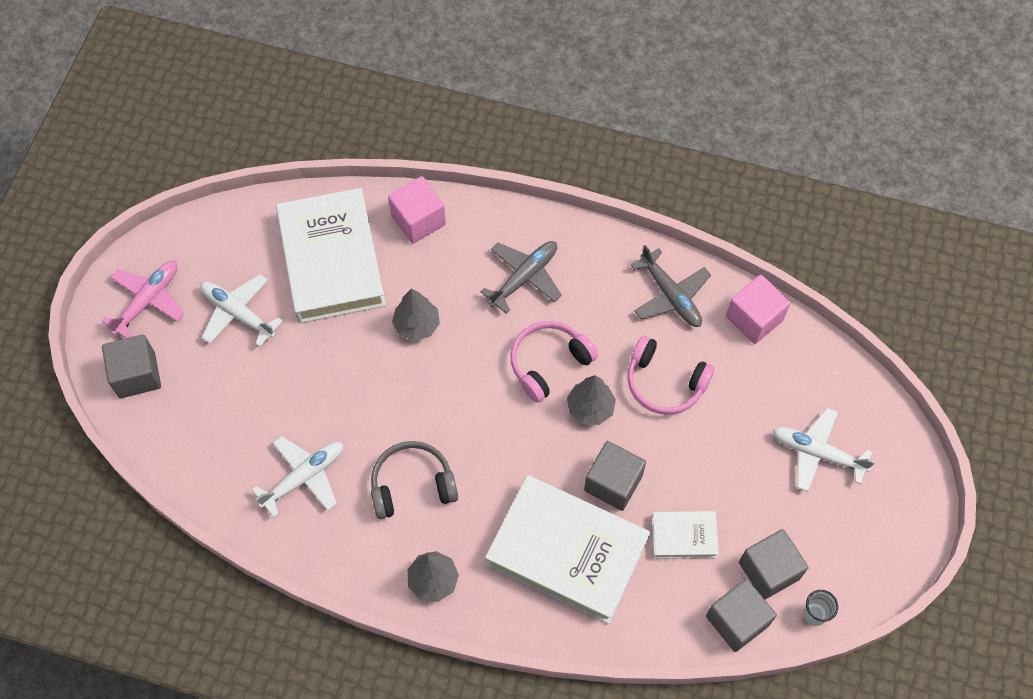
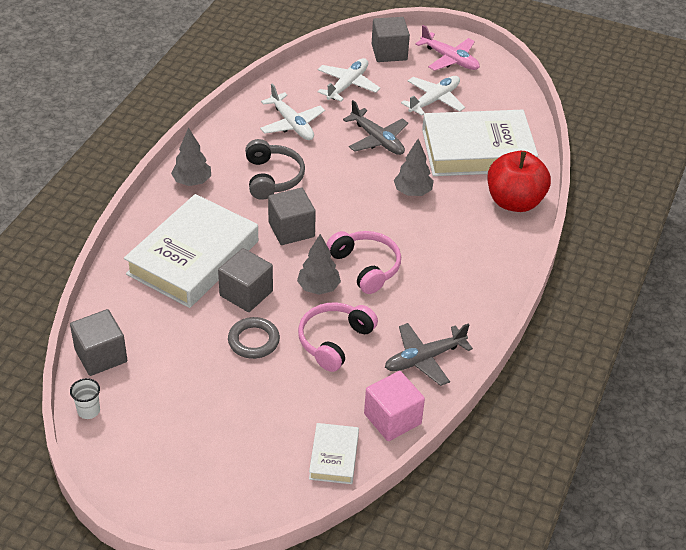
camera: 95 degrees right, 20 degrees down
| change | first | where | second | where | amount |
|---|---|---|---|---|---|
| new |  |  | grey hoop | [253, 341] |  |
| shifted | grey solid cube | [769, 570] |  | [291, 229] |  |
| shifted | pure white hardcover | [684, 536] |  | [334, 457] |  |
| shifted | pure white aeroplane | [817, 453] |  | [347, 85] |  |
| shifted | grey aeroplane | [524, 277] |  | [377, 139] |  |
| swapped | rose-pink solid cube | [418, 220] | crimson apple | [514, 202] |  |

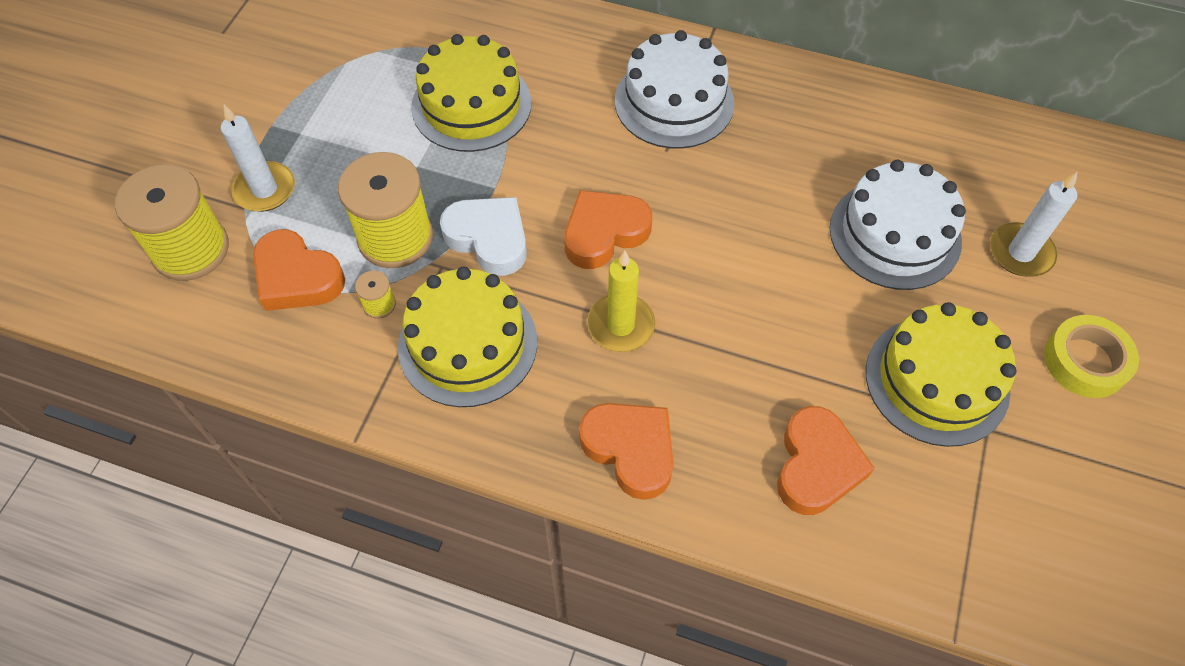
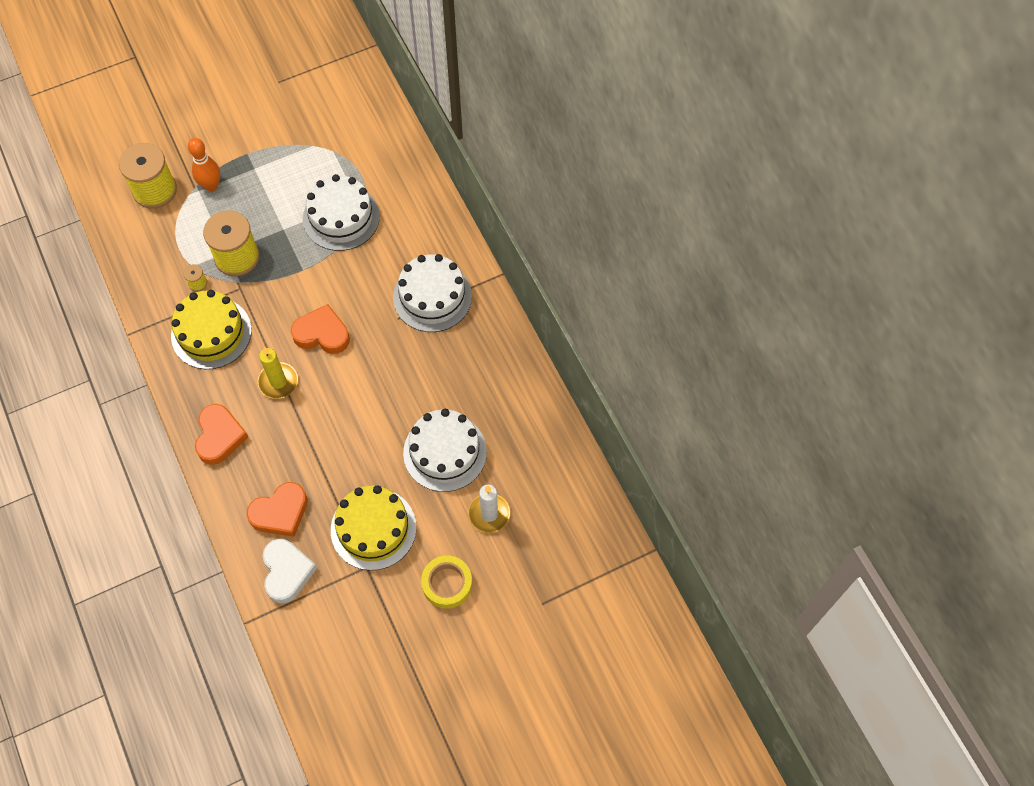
camera: 45 degrees right, 5 degrees up
| change | first | where | second | where | amount |
|---|---|---|---|---|---|
| swapped | pure white wax candle | [265, 189] | bright orange skittle | [211, 185] |  |
| shifted | pure white love heart | [489, 238] |  | [287, 572] |  |
| repainted | yellow layer cake | [471, 105] | pure white layer cake | [341, 217] |  |
| gone | bright orange love heart | [297, 277] |  |  |  |

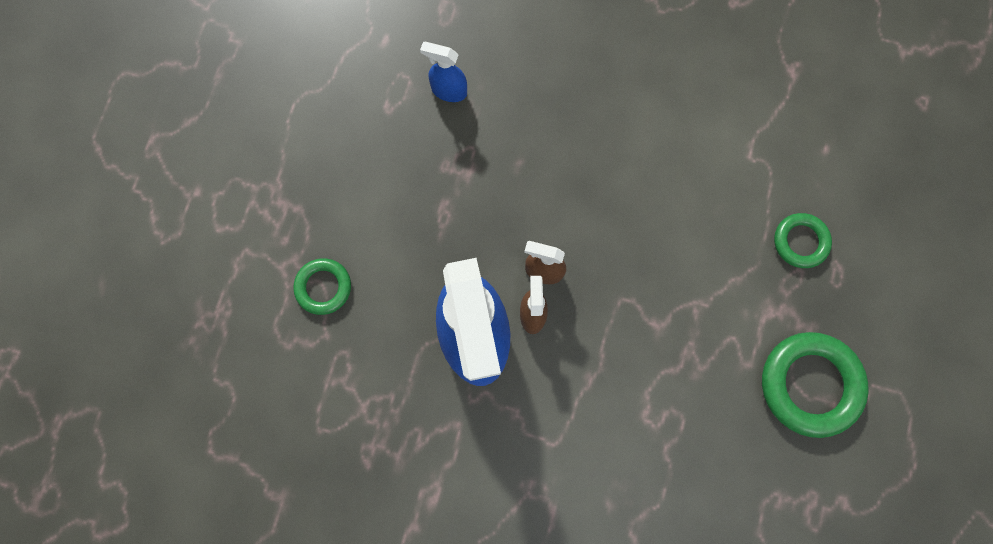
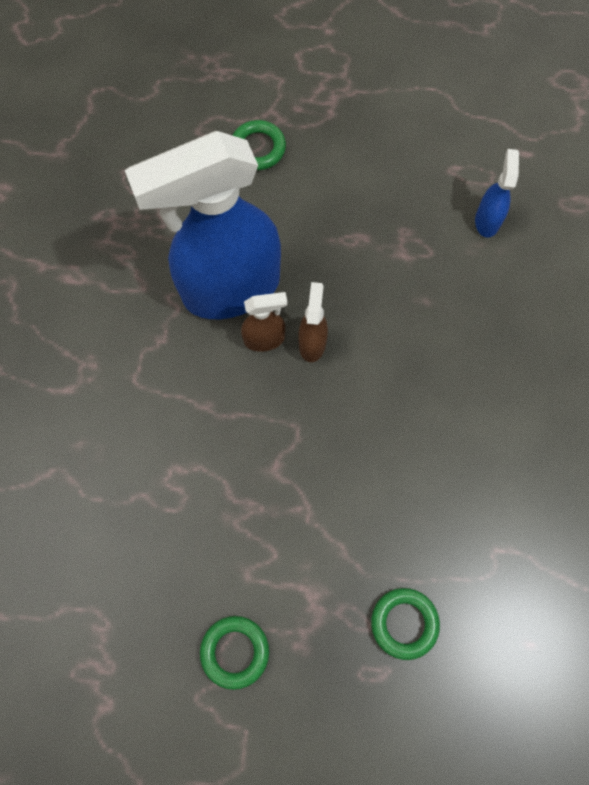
camera: 80 degrees right, 5 degrees down
| change | first | where | second | where | amount |
|---|---|---|---|---|---|
| scaled | leaf-green hoop | [810, 385] |  | [235, 651] | x0.57 |

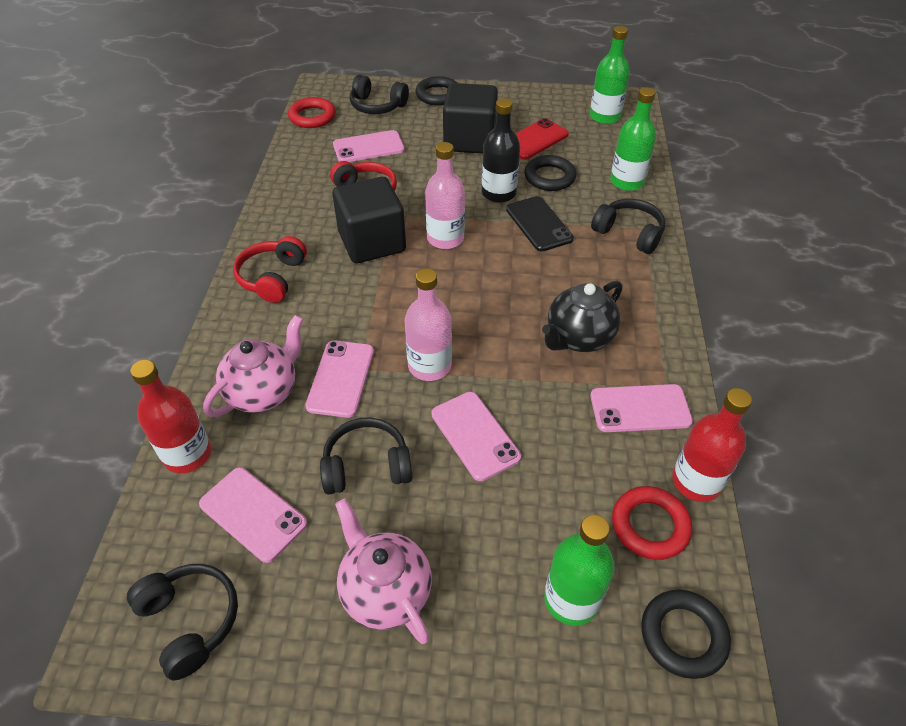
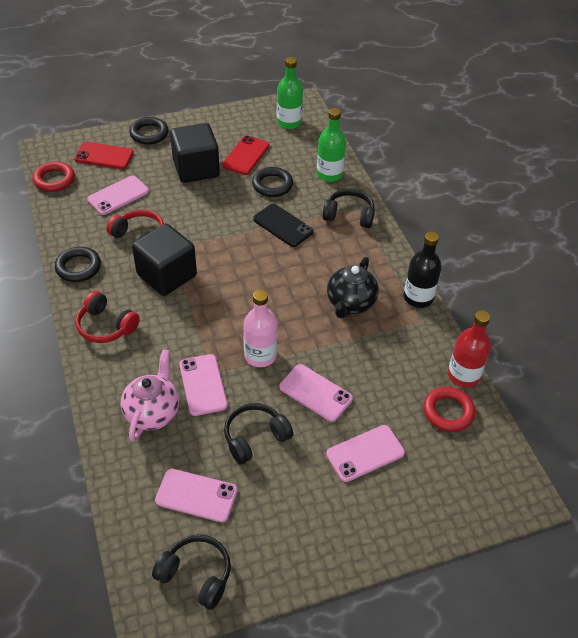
camera: 25 degrees left, 0 degrees up
| change | first | where | second | where | amount |
|---|---|---|---|---|---|
| shifted | black hoop | [683, 636] |  | [78, 267] |  |
| swapped | black headset | [377, 106] | crimson phone | [104, 156] |  |
| rotated | crimson headset | [272, 278] |  | [106, 326] | 45 degrees counterclockwise |
| shifted | rose-pink phone | [640, 409] |  | [365, 453] |  |
| shifted | black bottle | [498, 193] |  | [418, 297] |  |
| gone | crimson bottle | [187, 454] |  |  |  |
| gone | rose-pink china teapot | [385, 591] |  |  |  |
| gone | rose-pink bottle | [445, 238] |  |  |  |
| gone | leaf-green bottle | [571, 599] |  |  |  |

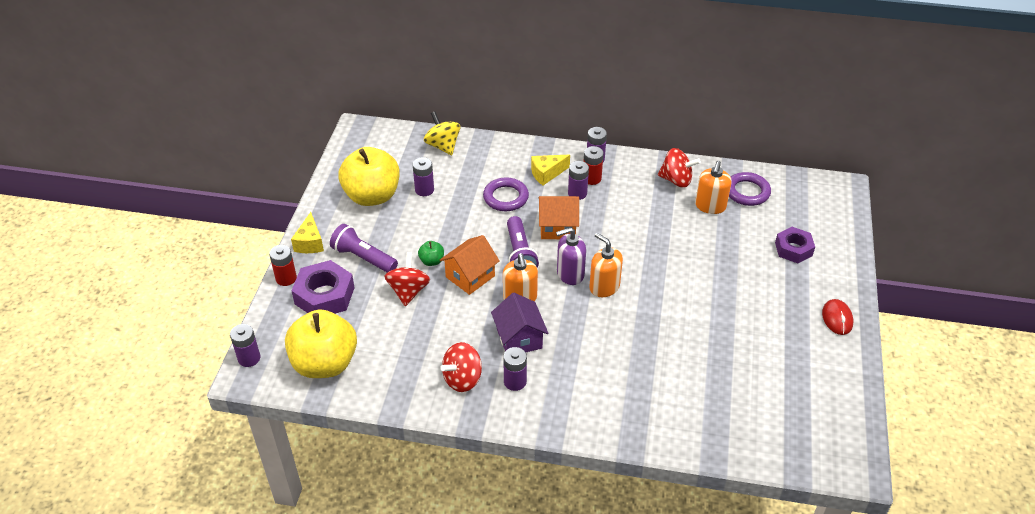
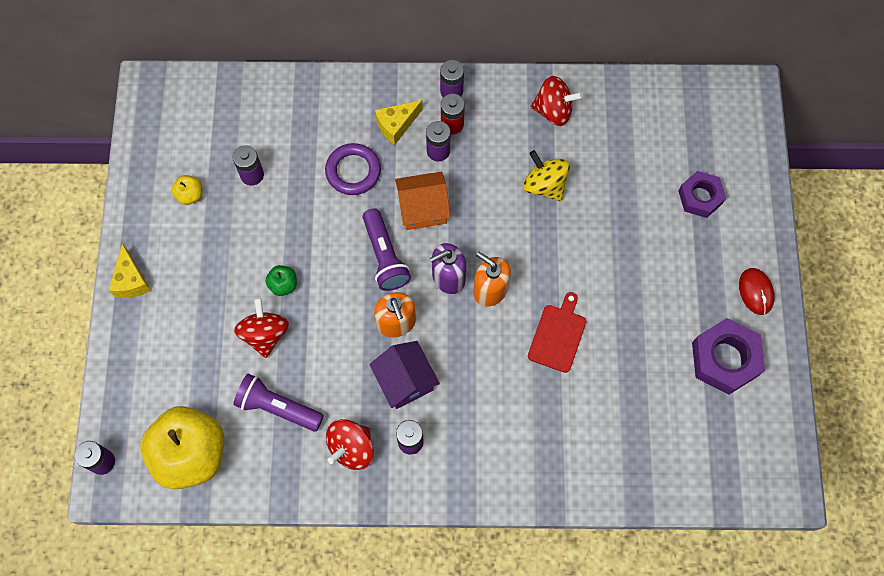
camera: 10 degrees left, 25 degrees up
| change | first | where | second | where | amount |
|---|---|---|---|---|---|
| scaled | yellow apple | [372, 196] |  | [190, 195] | x0.41 |
| shifted | violet flashlight | [363, 258] |  | [277, 407] |  |
| shifted | yellow toy top | [443, 146] |  | [544, 185] |  |
| new |  |  | crimson cutting board | [558, 335] |  |
| shifted | violet hex nut | [324, 295] |  | [724, 359] |  |
| gone | crimson battery | [286, 278] |  |  |  |
| gone | bright orange toy house | [470, 276] |  |  |  |
| gone | bright orange soap pump | [710, 206] |  |  |  |
| gone | violet hoop | [747, 192] |  |  |  |

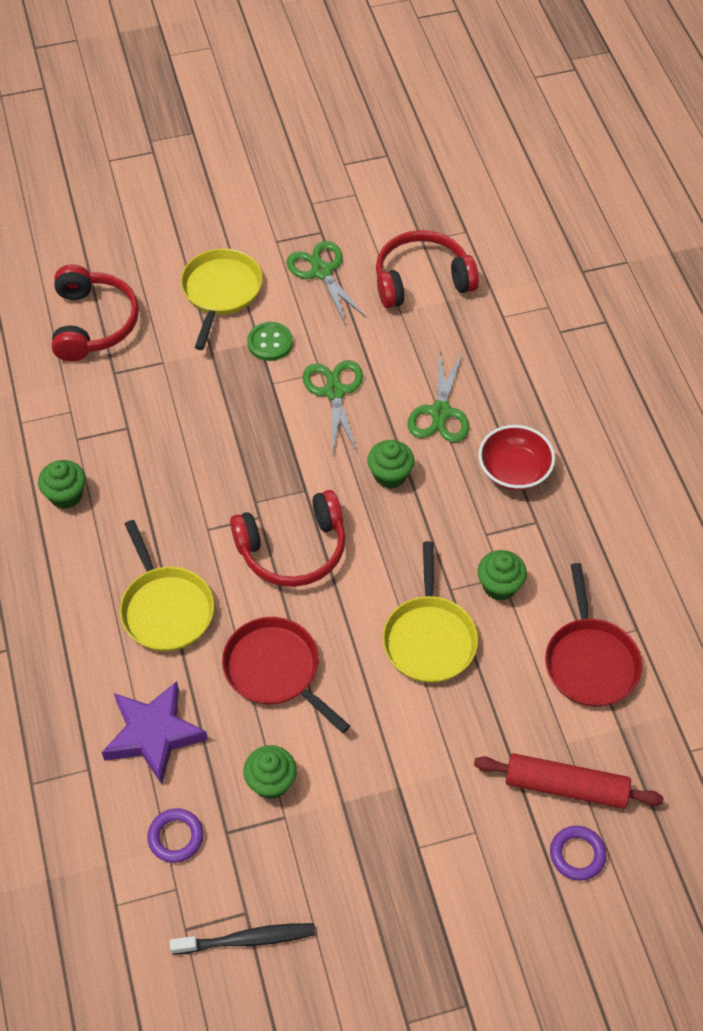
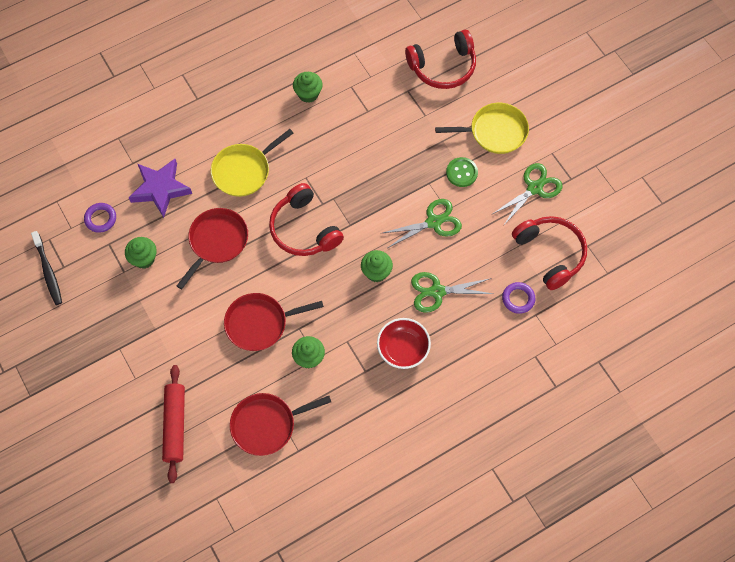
camera: 75 degrees right, 10 degrees up
| change | first | where | second | where | amount |
|---|---|---|---|---|---|
| repainted | yellow skillet | [429, 638] | crimson skillet | [259, 323] |  |
| shifted | violet hoop | [577, 854] |  | [518, 299] |  |

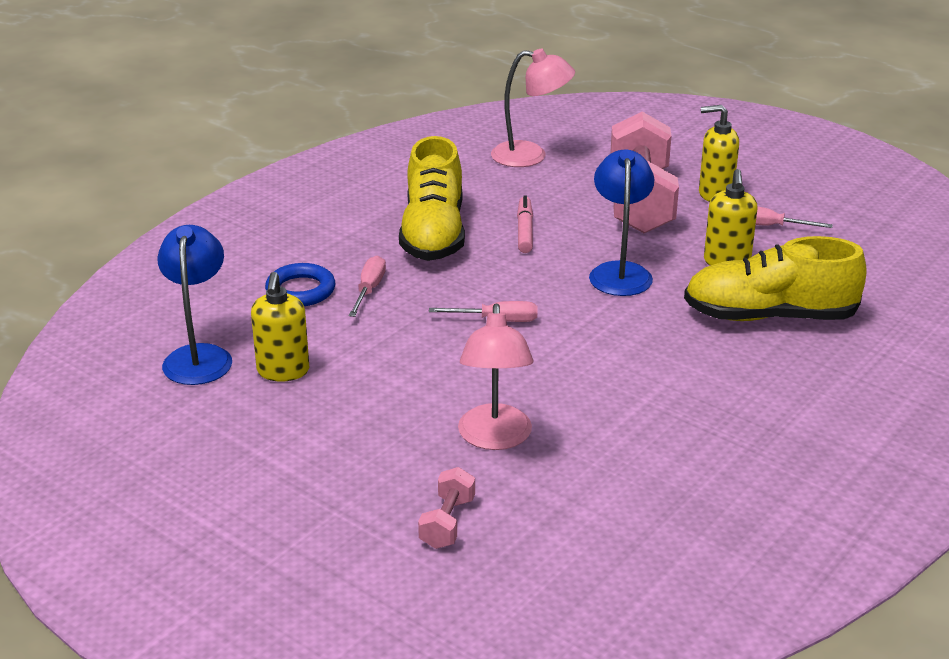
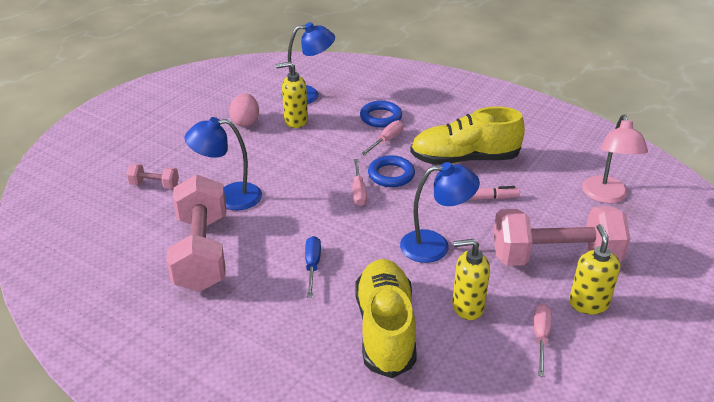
camera: 85 degrees right, 5 degrees up
| change | first | where | second | where | amount |
|---|---|---|---|---|---|
| new |  |  | rose-pink dumbbell | [202, 252] |  |
| repainted | rose-pink lamp | [495, 438] | blue lamp | [229, 197] |  |
| new |  |  | rose-pink toy egg | [245, 122] |  |
| new |  |  | blue flat screwdriver | [312, 265] |  |
| rotated | rose-pink flat screwdriver | [369, 290] |  | [386, 140] | 60 degrees counterclockwise |
| new |  |  | blue hoop | [391, 175] |  |

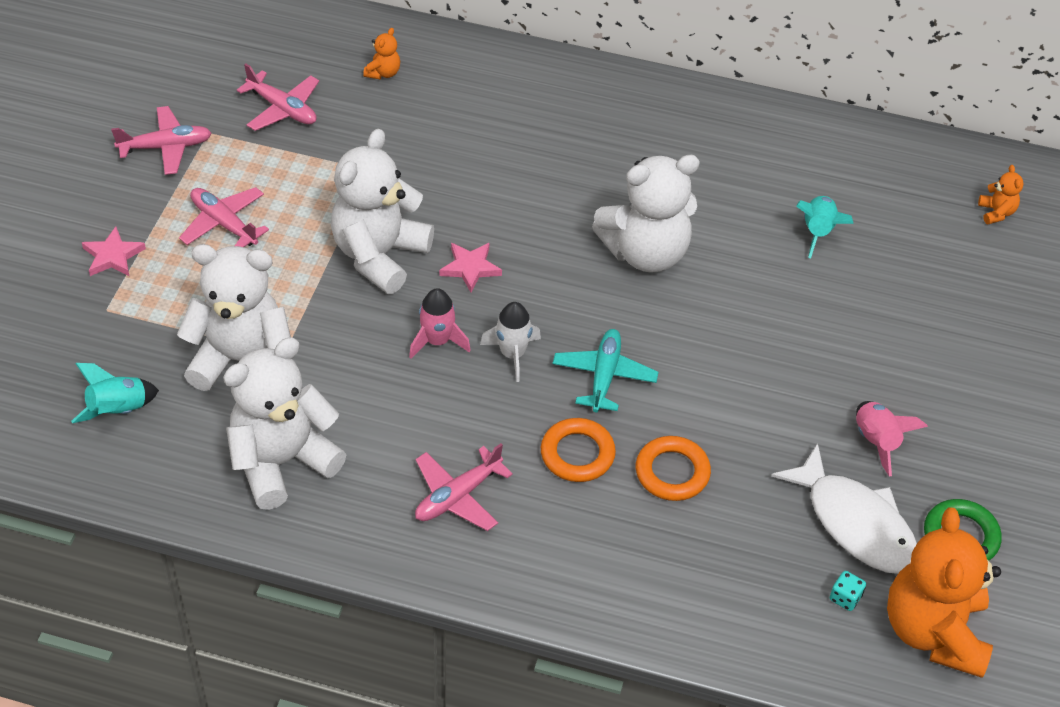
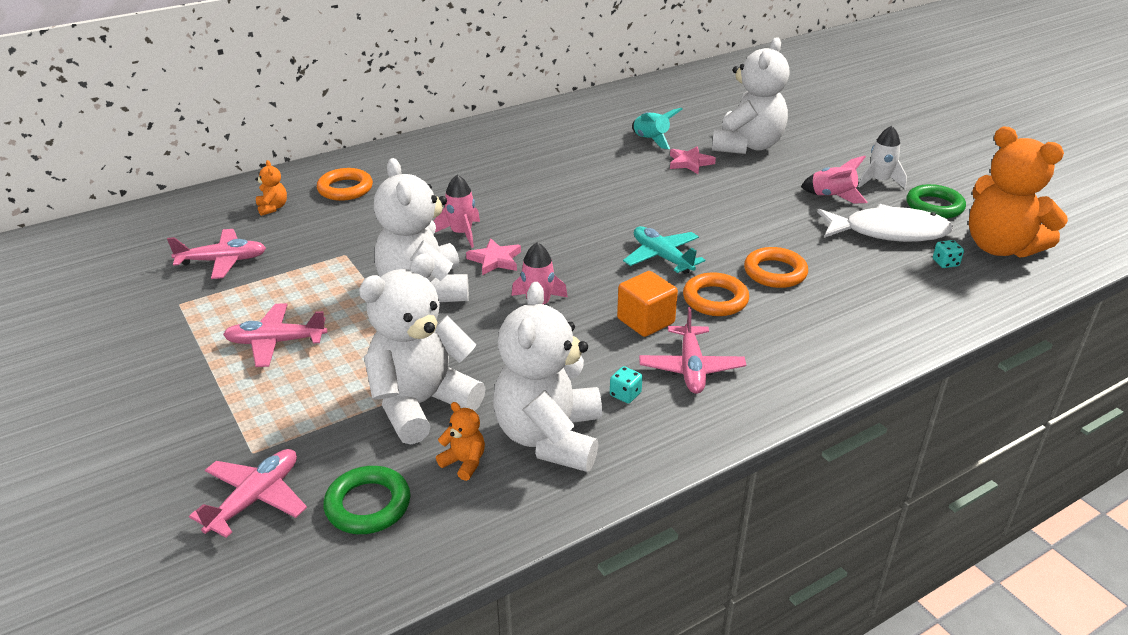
camera: 45 degrees left, 15 degrees down
| change | first | where | second | where | amount |
|---|---|---|---|---|---|
| shifted | rose-pink aeroplane | [166, 147] |  | [255, 499] |  |
| new |  |  | bright orange hoop | [345, 189] |  |
| swapped | turquoise spaceship | [118, 410] | leaf-green hoop | [368, 505] |  |
| new |  |  | rose-pink spaceship | [461, 233] |  |
| shifted | bright orange teddy bear | [996, 212] |  | [464, 462] |  |
| new |  |  | turquoise die | [625, 394] |  |
| new |  |  | bright orange solid cube | [645, 321] |  |
| shifted | rose-pink five-pointed star | [113, 256] |  | [689, 163] |  |
| shifted | pure white teddy bear | [646, 253] |  | [747, 146] |  |
| shifted | pure white spaceship | [512, 354] |  | [879, 181] |  |

